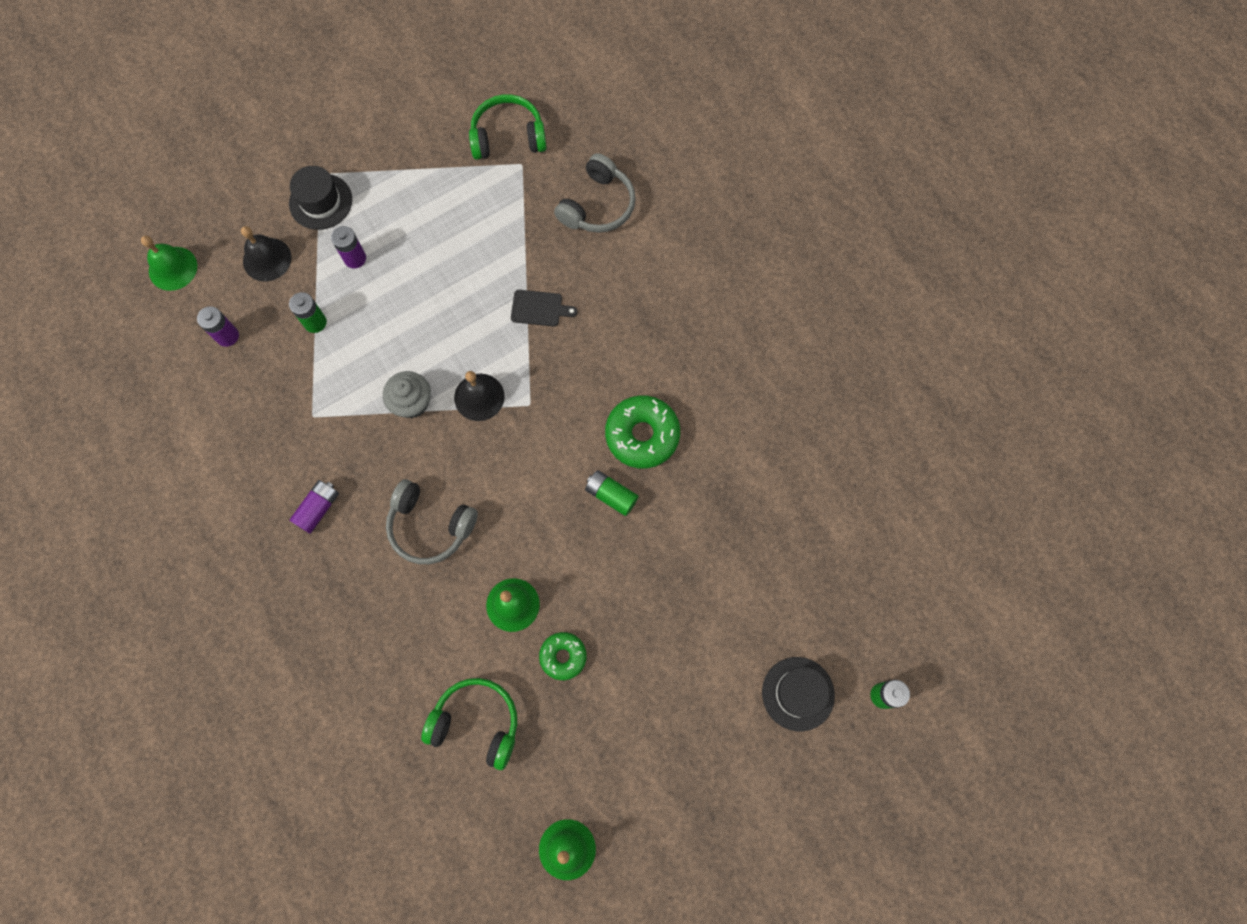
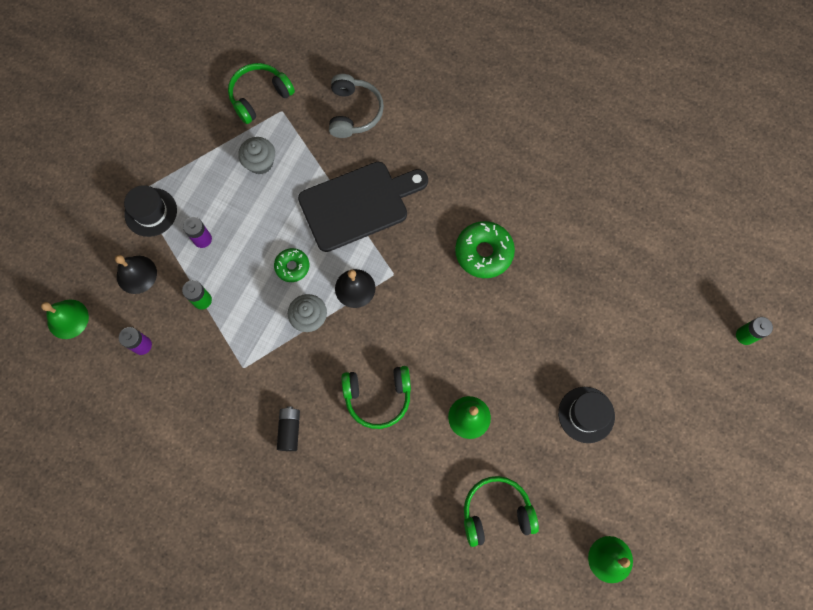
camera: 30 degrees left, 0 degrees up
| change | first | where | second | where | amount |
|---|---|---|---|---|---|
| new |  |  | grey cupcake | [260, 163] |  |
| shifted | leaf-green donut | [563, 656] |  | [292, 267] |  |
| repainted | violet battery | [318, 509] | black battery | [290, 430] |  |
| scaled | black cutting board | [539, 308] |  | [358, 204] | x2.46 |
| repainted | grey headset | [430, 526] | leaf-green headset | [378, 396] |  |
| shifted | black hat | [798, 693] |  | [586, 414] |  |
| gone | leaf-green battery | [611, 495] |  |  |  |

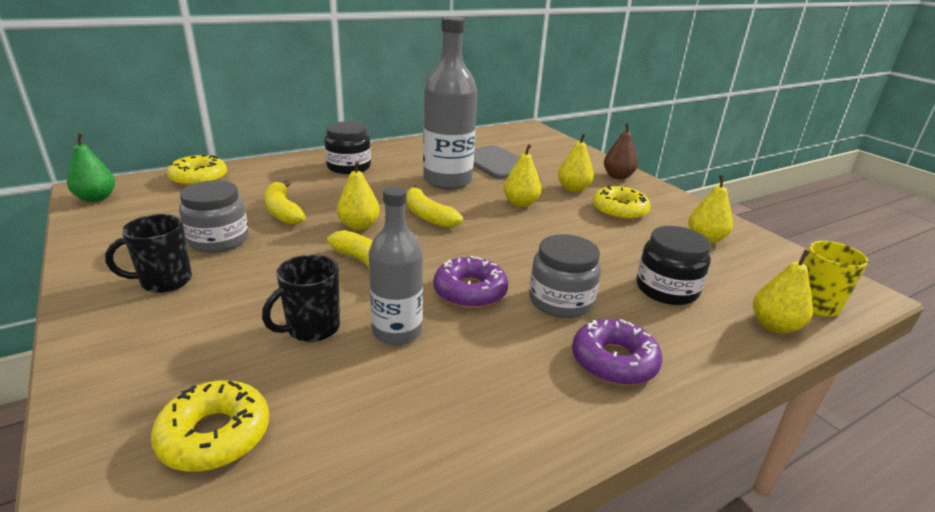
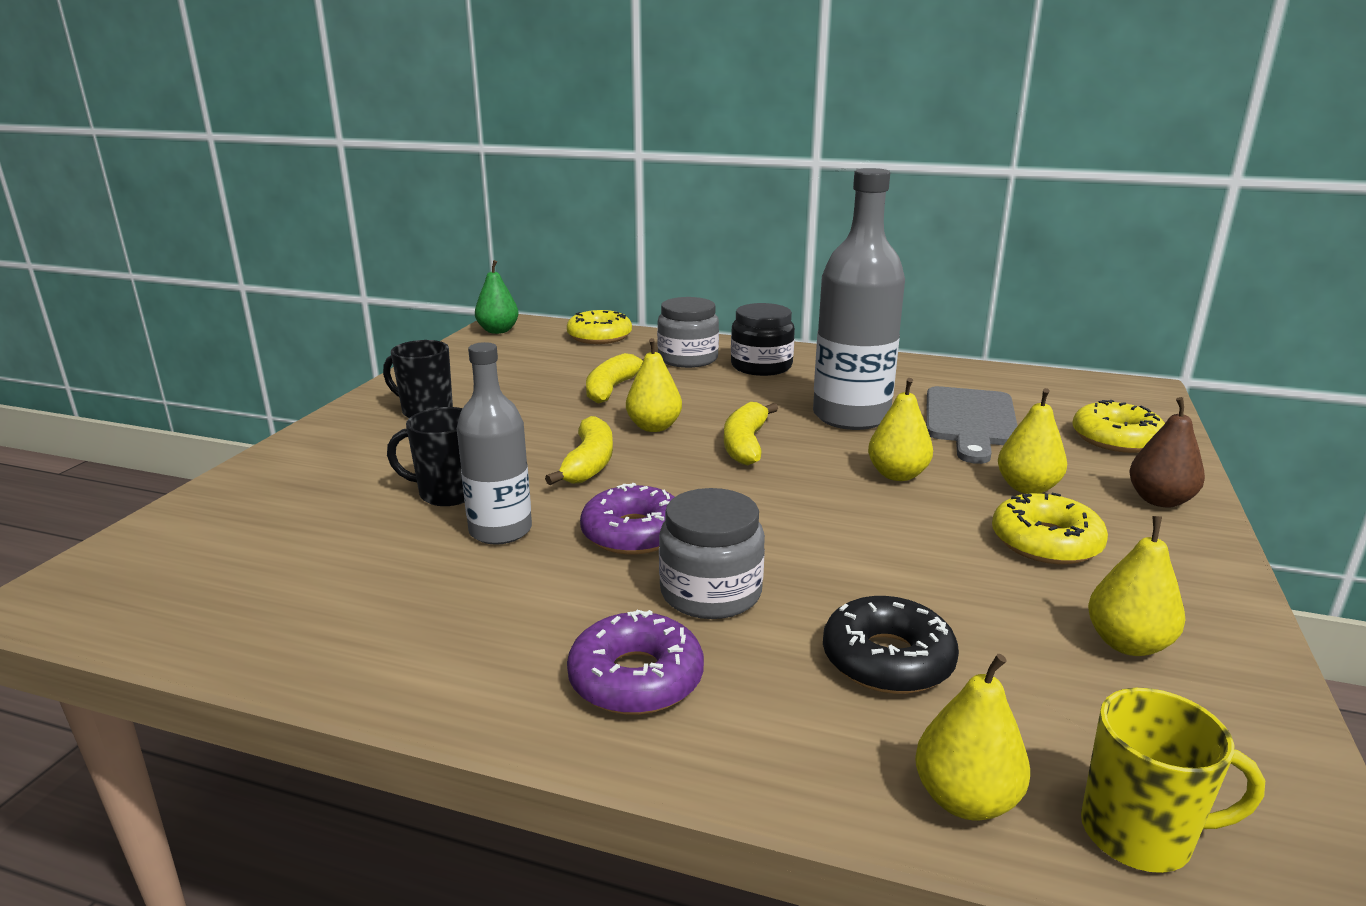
camera: 50 degrees right, 5 degrees down
| change | first | where | second | where | amount |
|---|---|---|---|---|---|
| shifted | grey jar | [218, 240] |  | [688, 359] |  |
| swapped | black jar | [666, 289] | black donut | [887, 660] |  |
| shifted | yellow donut | [215, 435] |  | [1116, 439] |  |

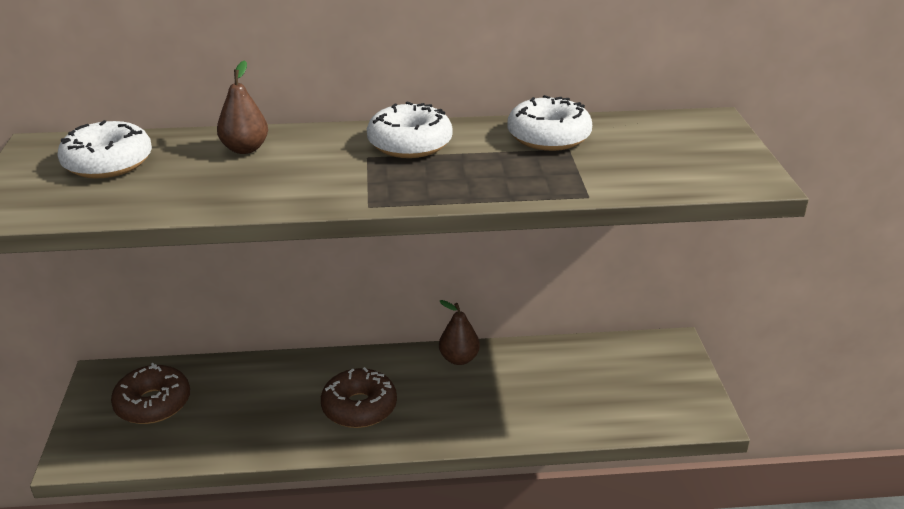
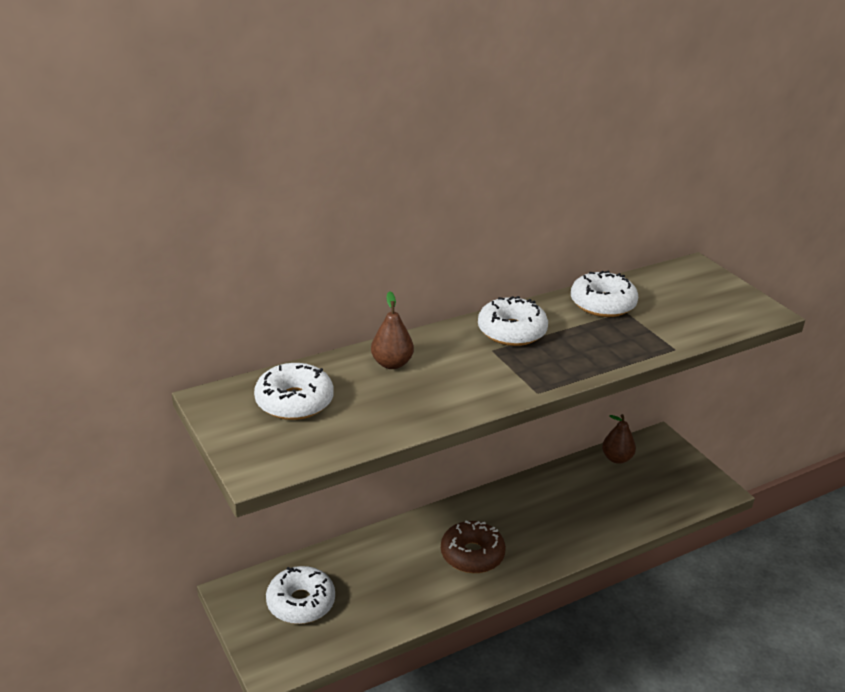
camera: 25 degrees left, 0 degrees up
| change | first | where | second | where | amount |
|---|---|---|---|---|---|
| repainted | dark brown donut | [153, 403] | pure white donut | [301, 603] |  |
| shifted | dark brown pear | [459, 359] |  | [616, 458] |  |

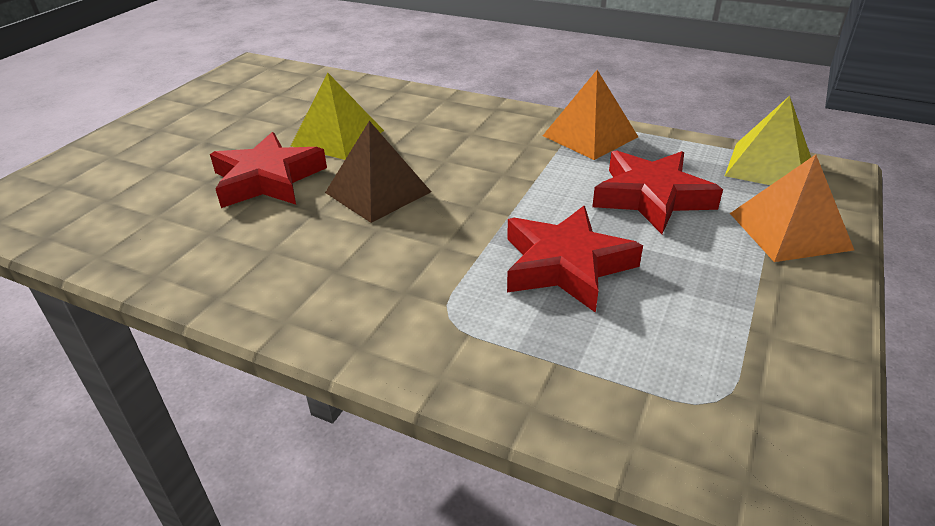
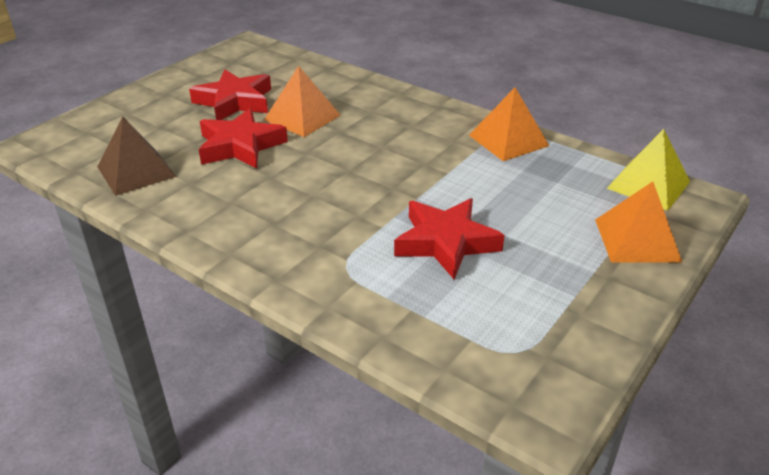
camera: 10 degrees right, 0 degrees up
| change | first | where | second | where | amount |
|---|---|---|---|---|---|
| shifted | dark brown pyramid | [378, 192] |  | [136, 171] |  |
| shifted | crimson five-pointed star | [651, 197] |  | [234, 101] |  |
| repainted | yellow pyramid | [338, 138] | bright orange pyramid | [302, 117] |  |

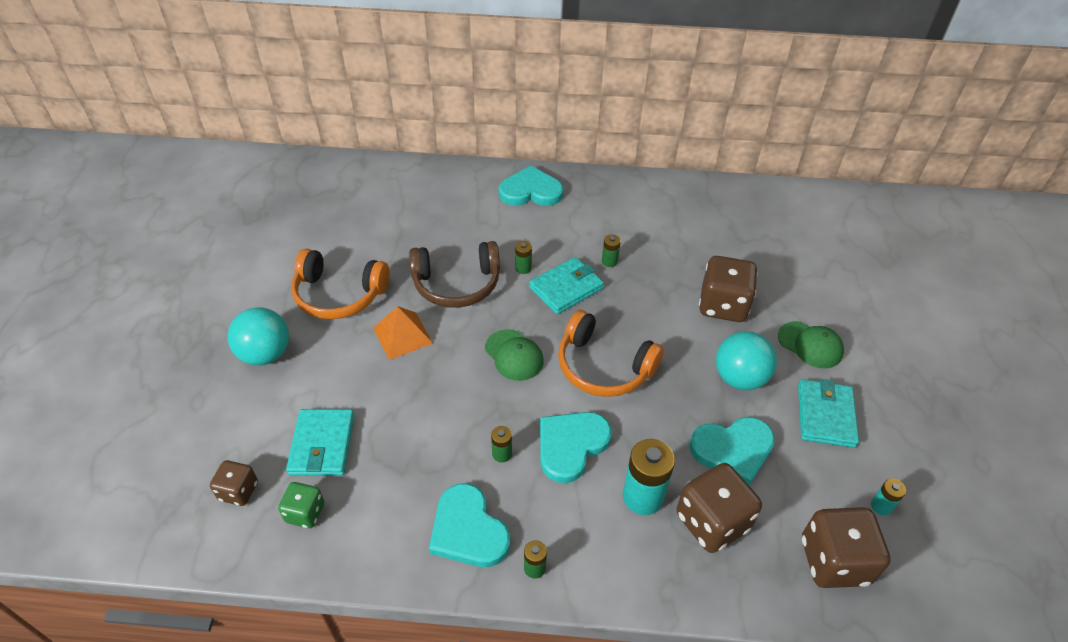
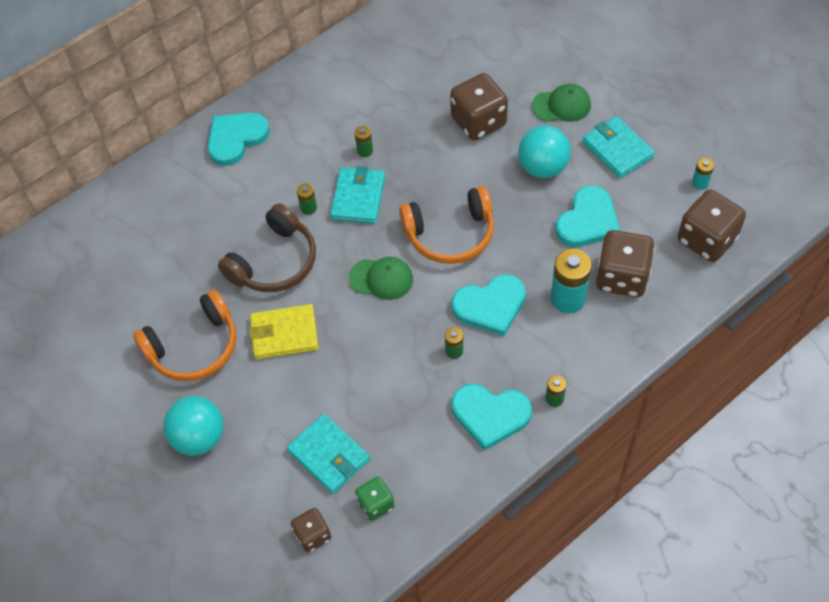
camera: 40 degrees left, 10 degrees up
| change | first | where | second | where | amount |
|---|---|---|---|---|---|
| swapped | bright orange pyramid | [402, 335] | yellow wallet | [284, 334] |  |
| rotated | turquoise love heart | [571, 445] |  | [490, 306] | 105 degrees counterclockwise |

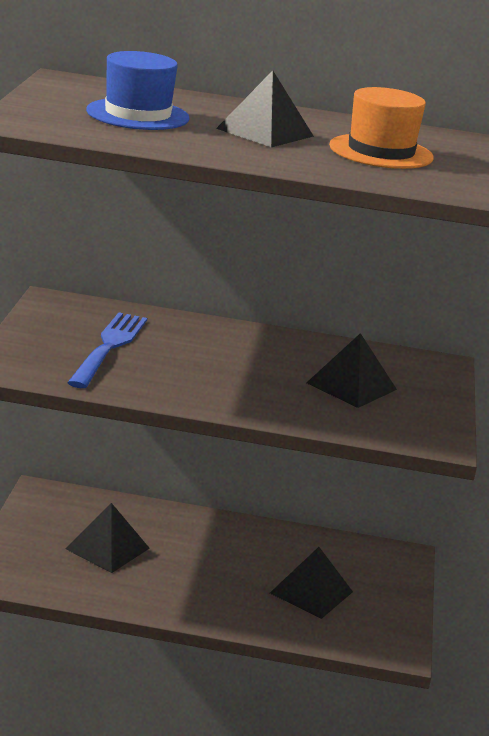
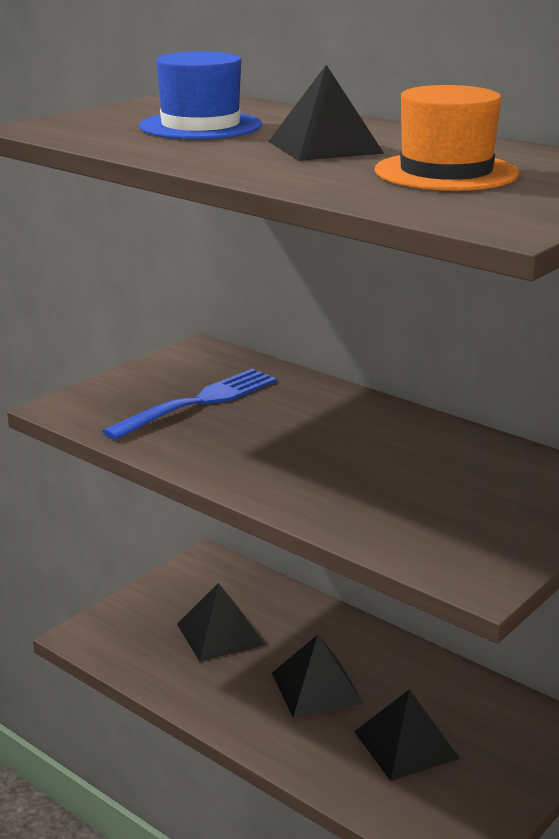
camera: 35 degrees right, 0 degrees up
| change | first | where | second | where | amount |
|---|---|---|---|---|---|
| shifted | black pyramid | [351, 386] |  | [316, 688] |  |

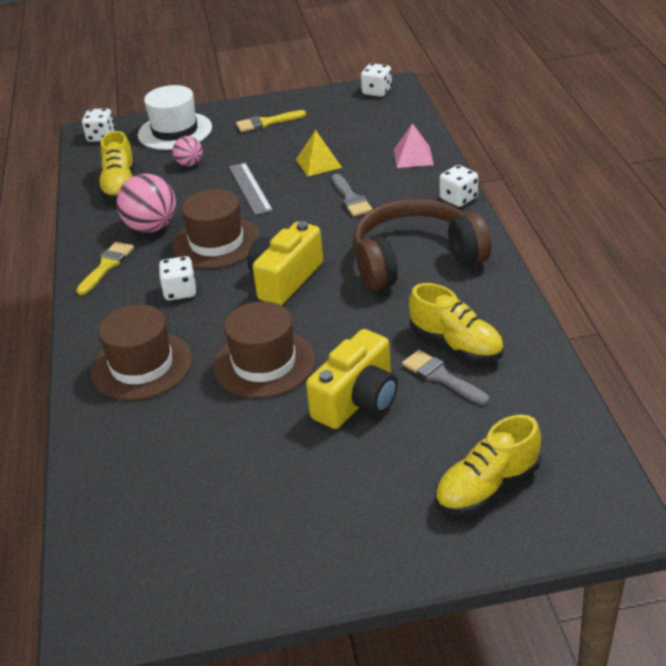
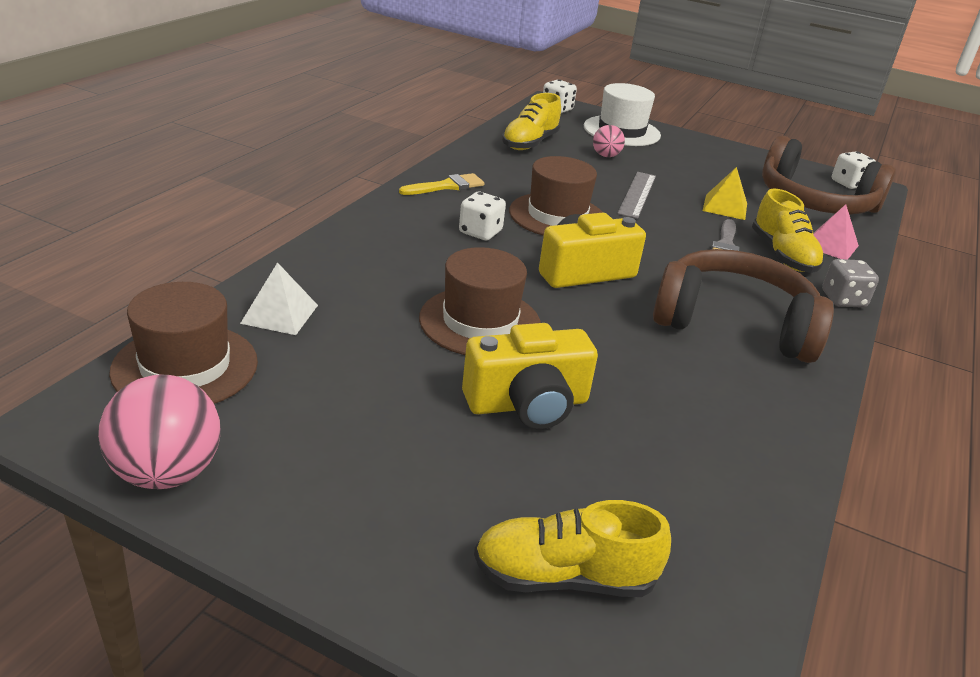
camera: 30 degrees right, 5 degrees down
| change | first | where | second | where | amount |
|---|---|---|---|---|---|
| shifted | rose-pink play ball | [151, 227] |  | [167, 473] |  |
| shifted | dark brown hat | [142, 366] |  | [185, 366] |  |
| new |  |  | pure white pyramid | [280, 314] |  |
| shifted | yellow sneaker | [456, 344] |  | [783, 255] |  |
| new |  |  | dark brown headset | [814, 202] |  |
| repainted | pure white die | [458, 199] | grey die | [843, 300] |  |
| gone | yellow paintbrush | [266, 122] |  |  |  |
| gone | grey paintbrush | [441, 377] |  |  |  |

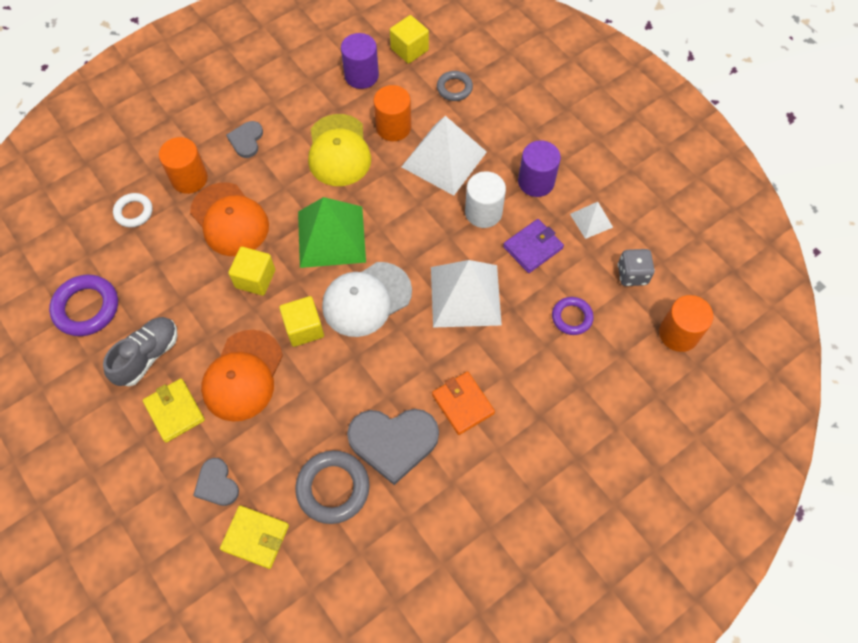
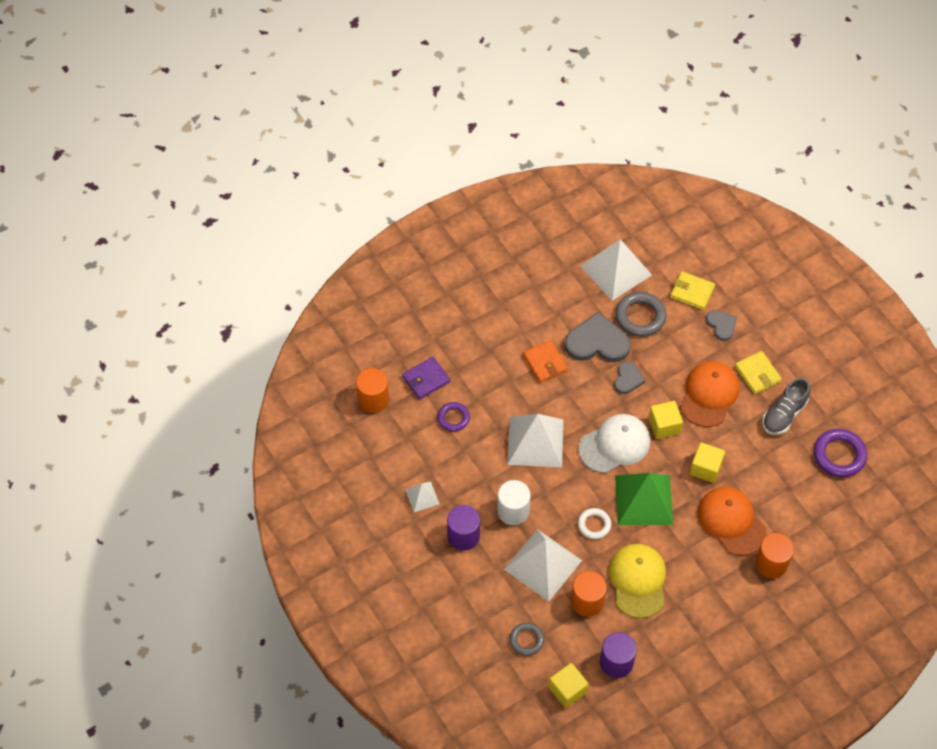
camera: 175 degrees left, 5 degrees down
| change | first | where | second | where | amount |
|---|---|---|---|---|---|
| shifted | violet wallet | [533, 247] |  | [426, 379] |  |
| shifted | pure white hoop | [134, 212] |  | [594, 525] |  |
| new |  |  | pure white pyramid | [615, 270] |  |
| shifted | grey love heart | [246, 140] |  | [628, 379] |  |
| gone | grey die | [632, 274] |  |  |  |

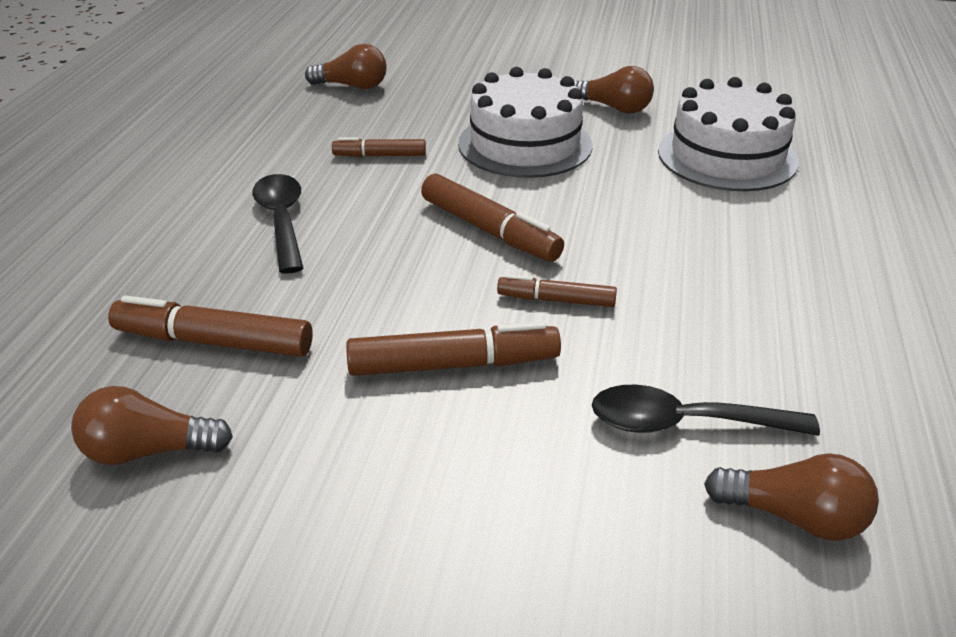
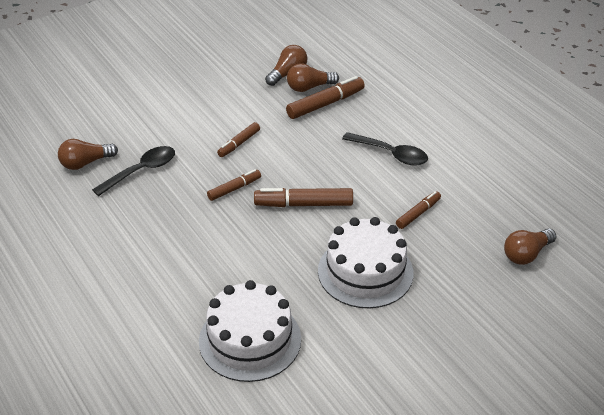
camera: 135 degrees right, 5 degrees up
| change | first | where | second | where | amount |
|---|---|---|---|---|---|
| scaled | dark brown felt pen | [453, 364] |  | [239, 143] | x0.61 |
| shifted | dark brown bulb | [614, 108] |  | [309, 87] |  |

